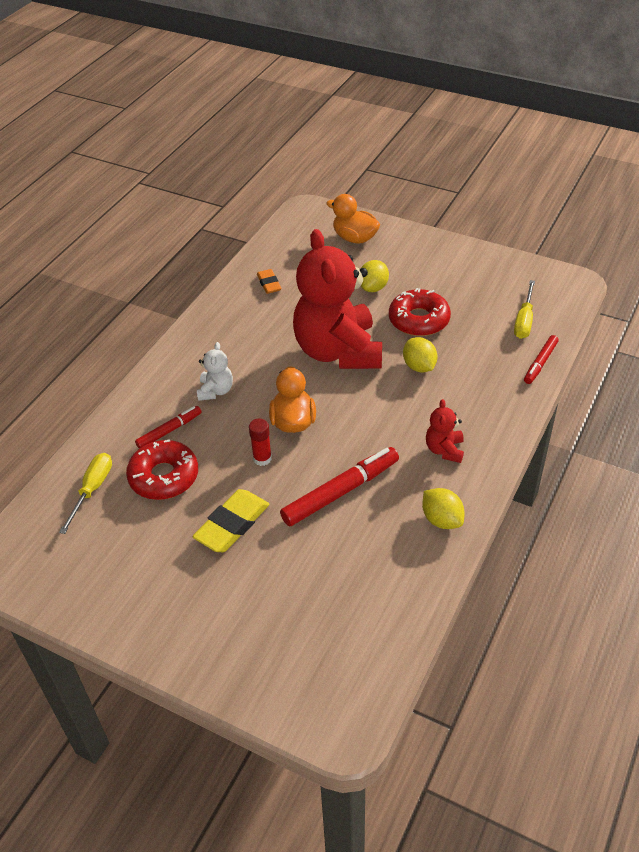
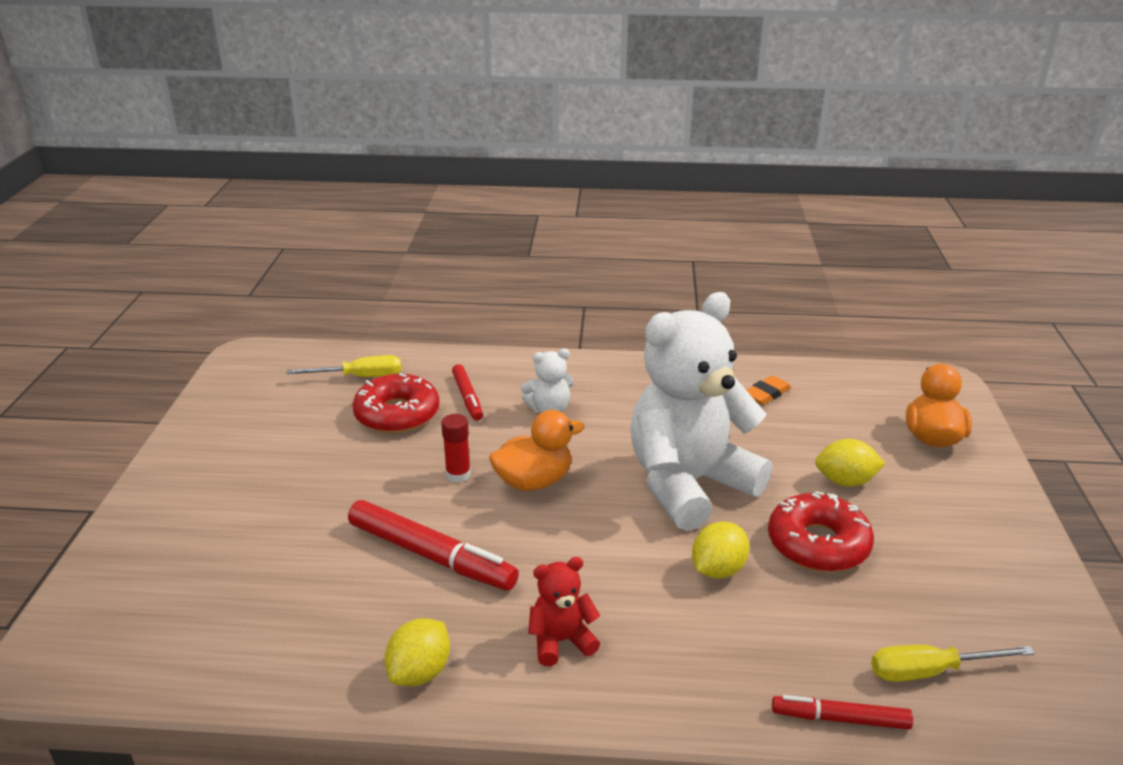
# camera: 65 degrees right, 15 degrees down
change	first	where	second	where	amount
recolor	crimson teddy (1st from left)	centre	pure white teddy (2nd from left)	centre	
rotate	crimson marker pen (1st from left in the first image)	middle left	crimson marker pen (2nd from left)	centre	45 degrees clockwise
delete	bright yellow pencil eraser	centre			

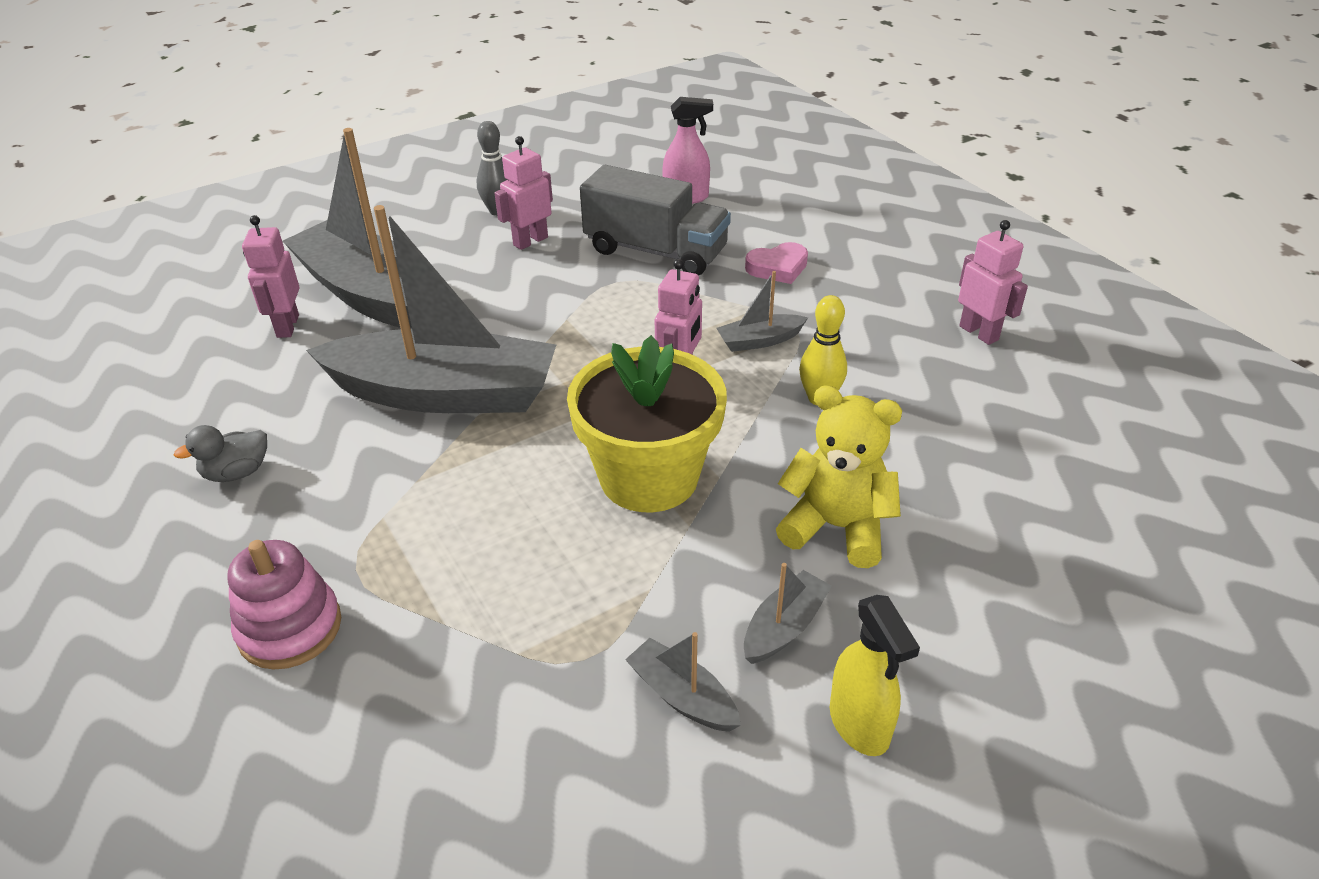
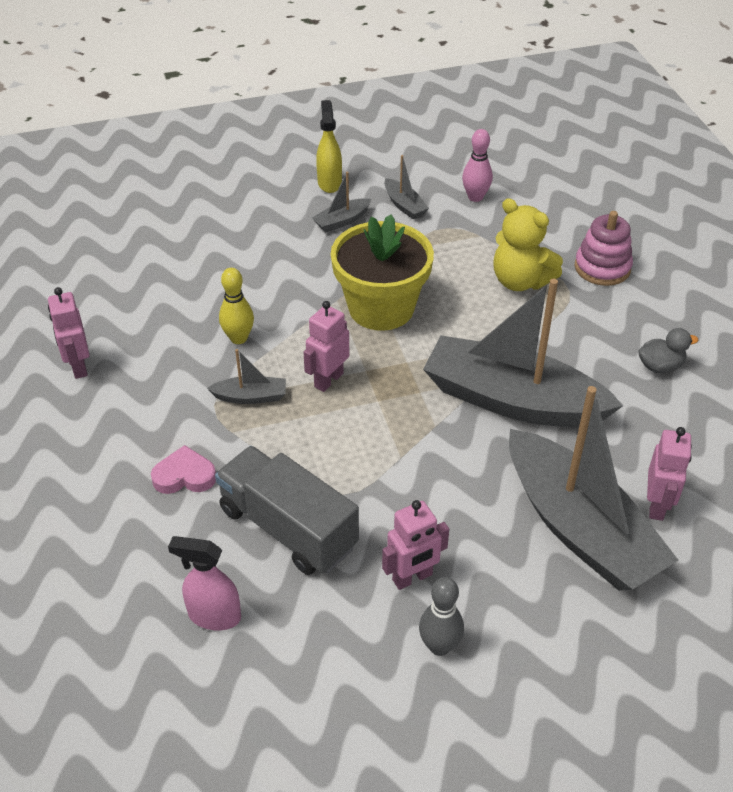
# camera: 165 degrees left, 5 degrees up
change	first	where	second	where	amount
move	bright yellow teddy	centre		top right	
insert			rosy tenpin	top centre	

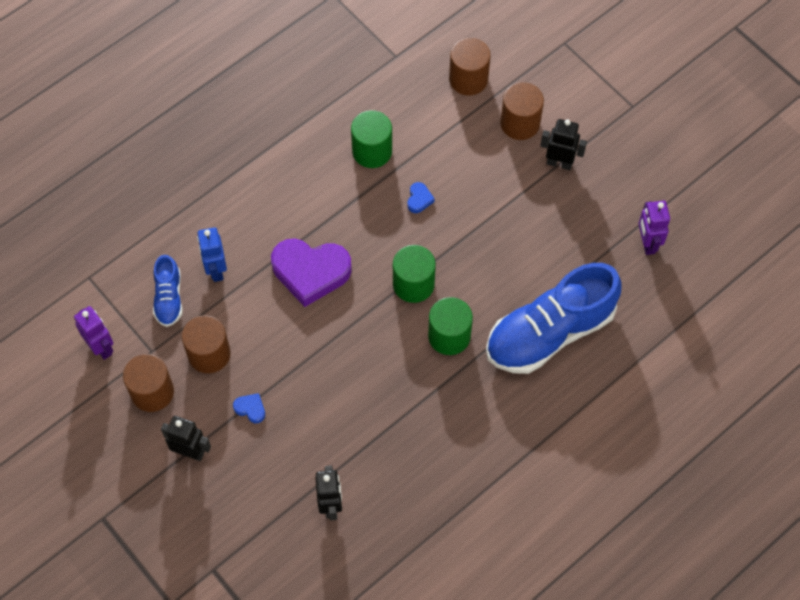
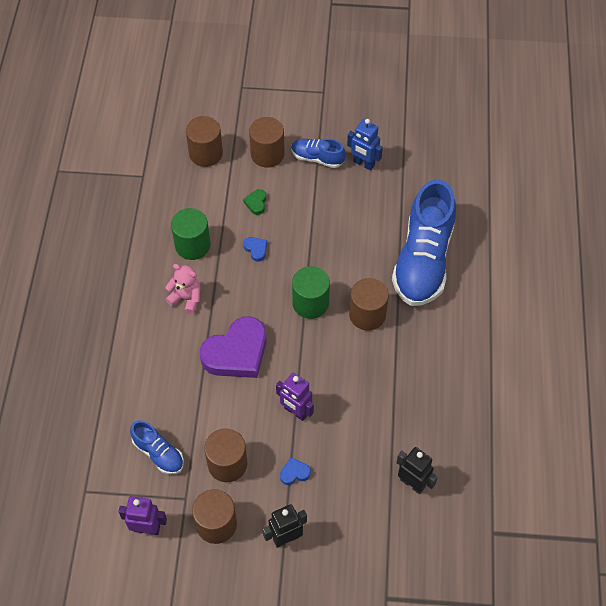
# camera: 45 degrees left, 5 degrees down
change	first	where	second	where	amount
replace	jet-black robot figure (3rd from left)	top right	royal blue shoe (2nd from left)	top centre	
move	royal purple robot figure (2nd from left)	middle right		centre	
move	royal blue robot figure	middle left		top centre	
recolor	emerald solid cylinder (3rd from left)	centre	dark brown solid cylinder (5th from left)	centre	
insert			emerald love heart	centre	
insert			rosy teddy	middle left	

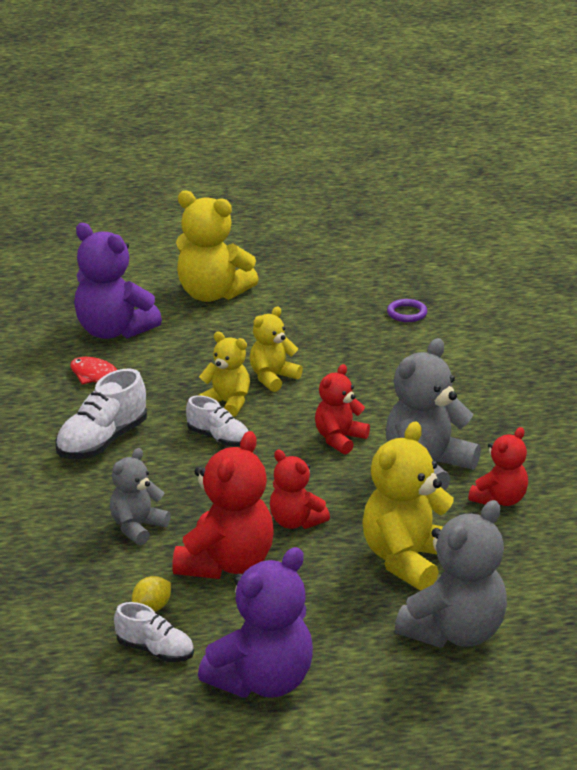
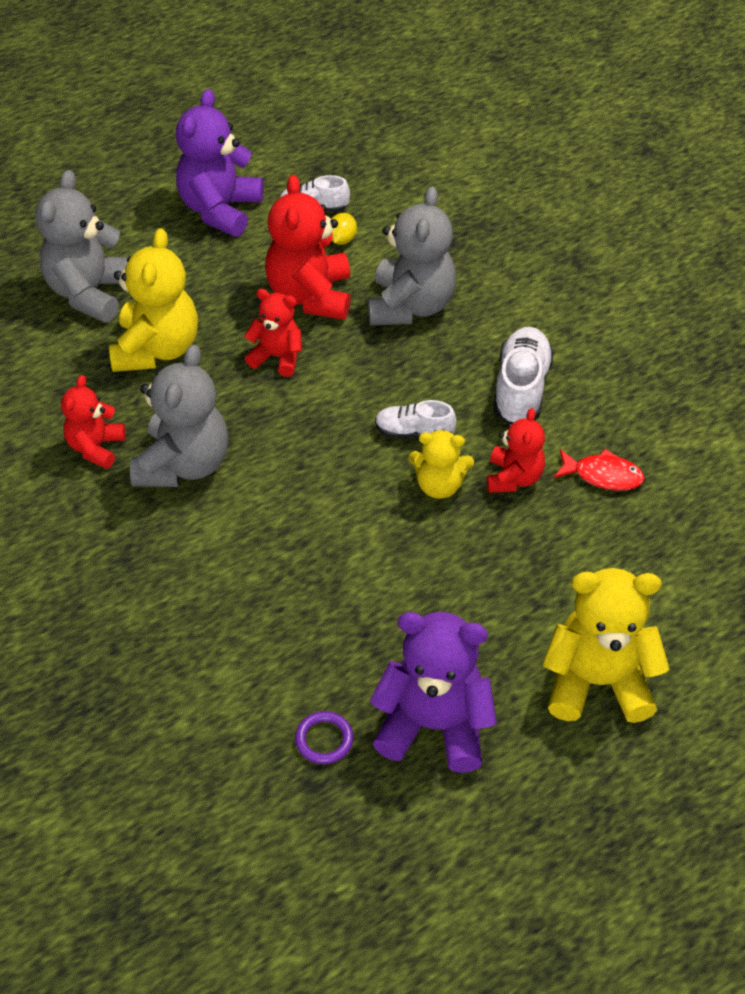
# camera: 155 degrees right, 20 degrees up
change	first	where	second	where	amount
move	royal purple teddy (1st from left in the first image)	middle left	royal purple teddy (2nd from left)	bottom centre	
delete	bright yellow teddy (3rd from left)	centre			
move	crimson teddy (3rd from left in the first image)	centre	crimson teddy (4th from left)	middle right	
resize	ash-grey teddy (1st from left in the first image)	middle left	ash-grey teddy (3rd from left)	top centre	x1.68

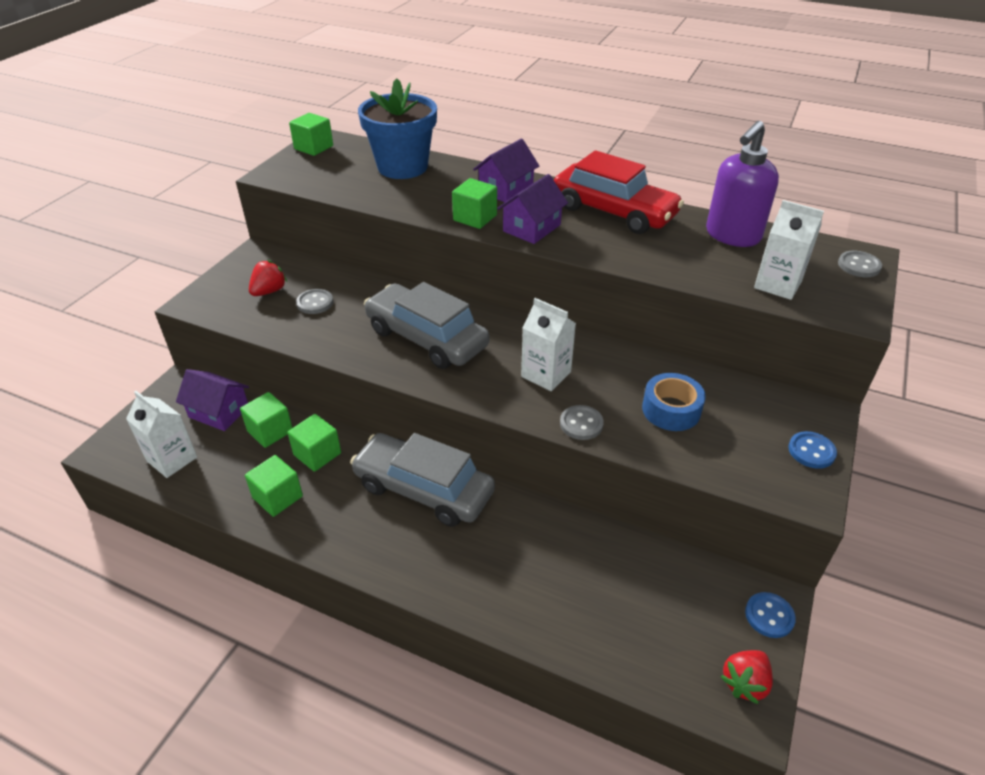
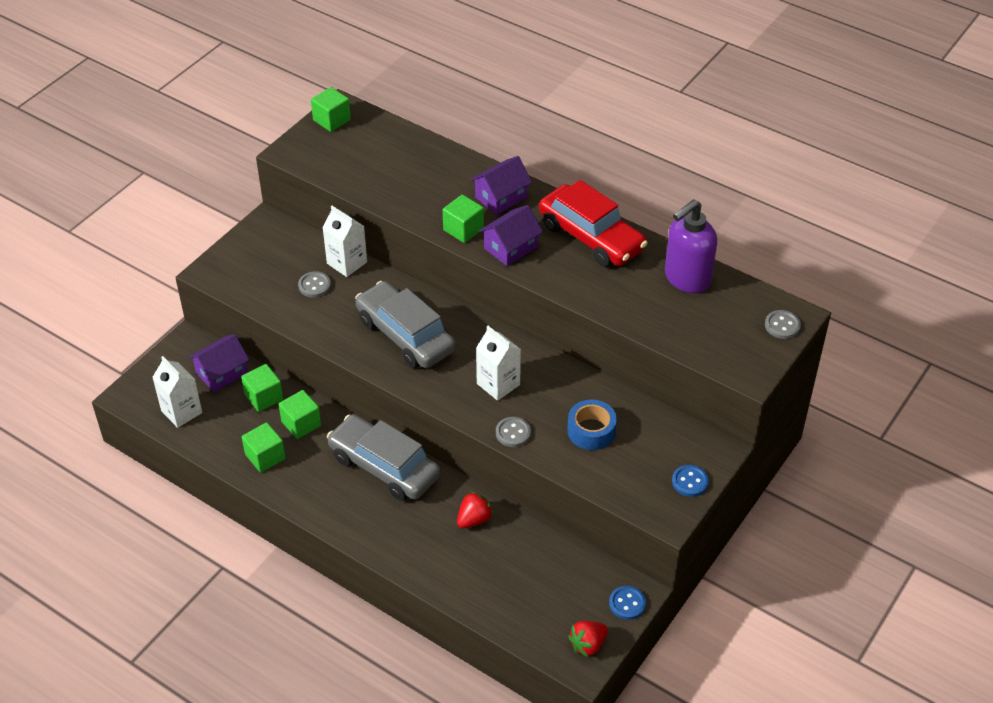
# camera: 10 degrees right, 5 degrees up
change	first	where	second	where	amount
delete	royal blue plant pot	top centre			
move	pure white carton (3rd from left in the first image)	top right	pure white carton (2nd from left)	centre	
move	crimson berry (1st from left)	middle left		bottom centre	
rotate	royal purple house (1st from left)	middle left		middle left	75 degrees counterclockwise

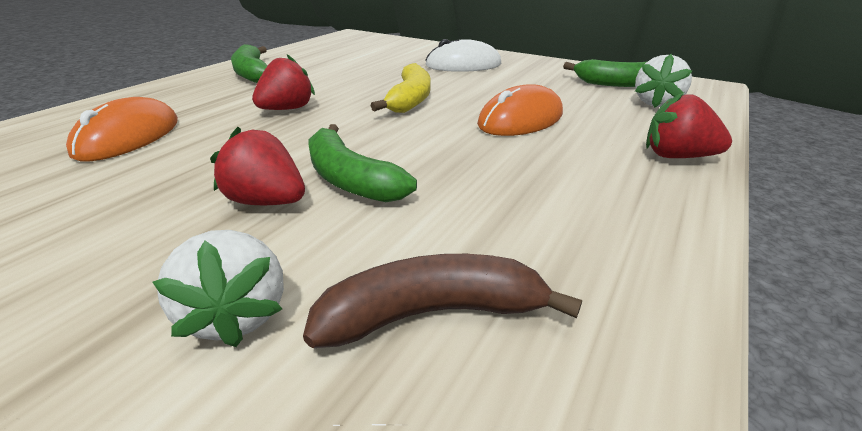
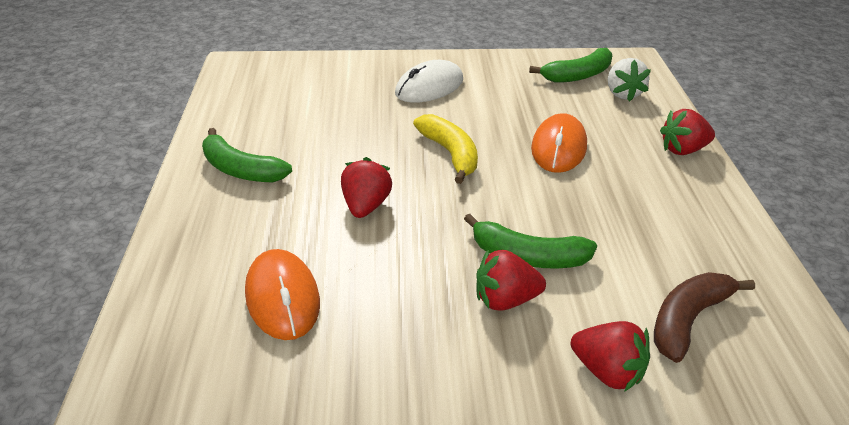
# camera: 35 degrees left, 5 degrees up
change	first	where	second	where	amount
recolor	pure white berry (1st from left)	bottom left	crimson berry (3rd from left)	bottom right	

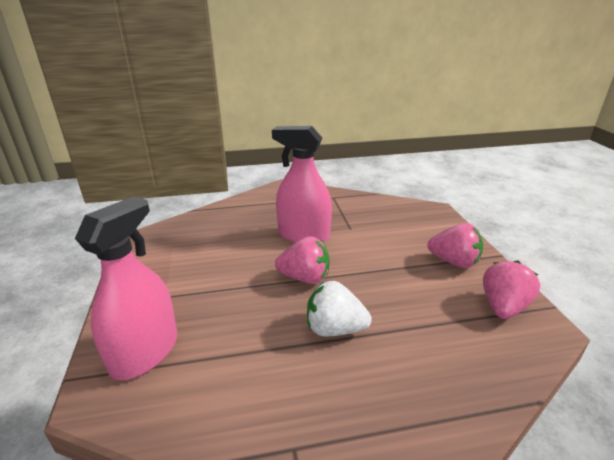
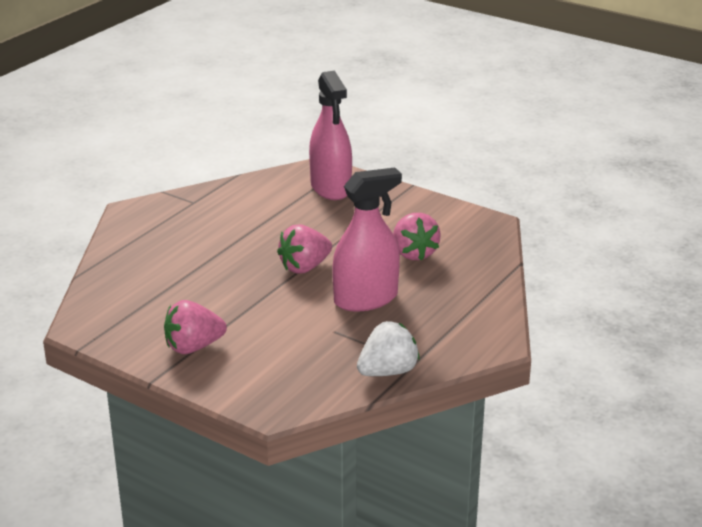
# camera: 135 degrees right, 0 degrees up
change	first	where	second	where	amount
move	rosy berry (3rd from left)	middle right		centre	
move	pure white berry	bottom centre		centre	

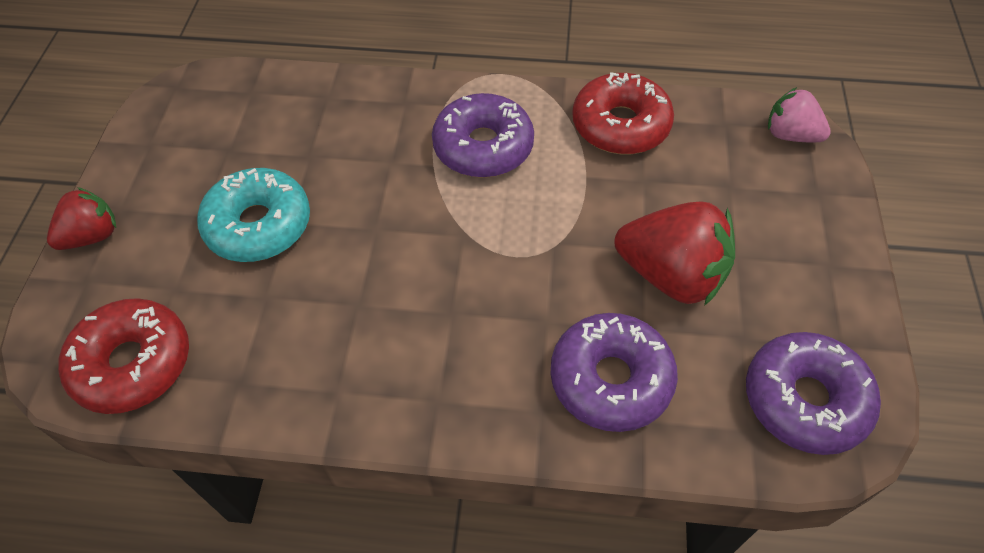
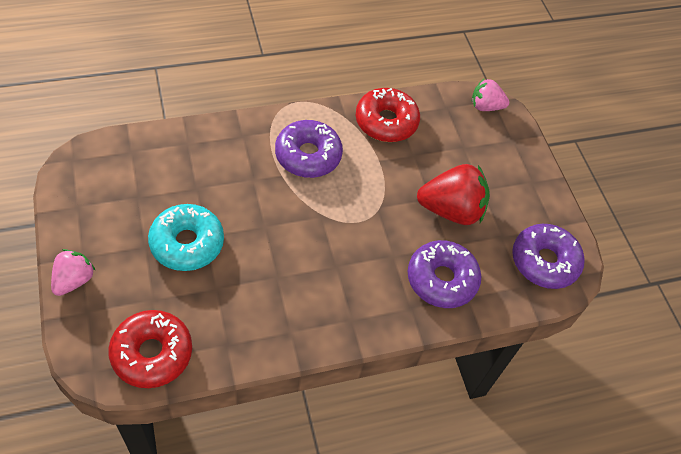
# camera: 30 degrees left, 0 degrees up
change	first	where	second	where	amount
recolor	crimson berry (1st from left)	middle left	rosy berry (1st from left)	middle left	

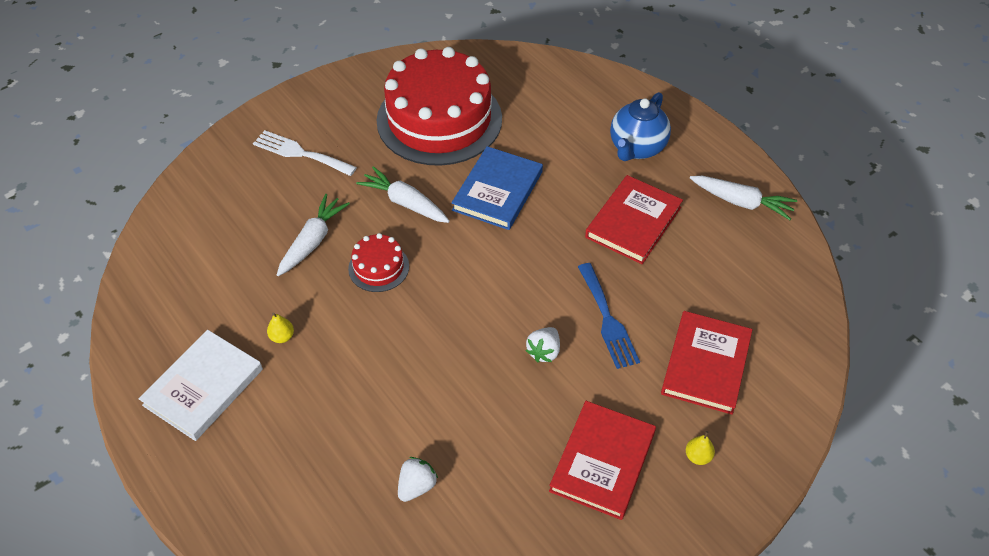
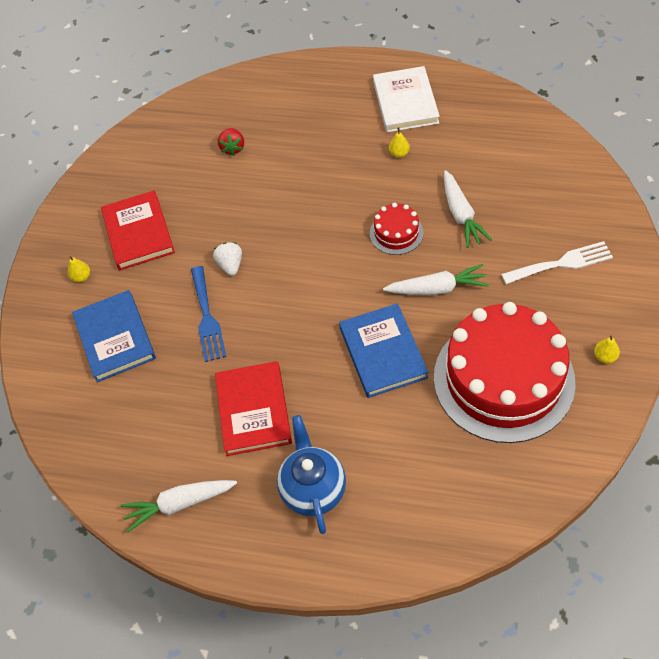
# camera: 145 degrees right, 5 degrees up
change	first	where	second	where	amount
rotate	royal blue fork	centre		middle left	135 degrees counterclockwise
recolor	crimson hardcover (3rd from left)	middle right	royal blue hardcover (1st from left)	middle left	
recolor	pure white berry (1st from left)	bottom centre	crimson berry	top centre	
insert			bright yellow toy pear (3rd from left)	middle right	

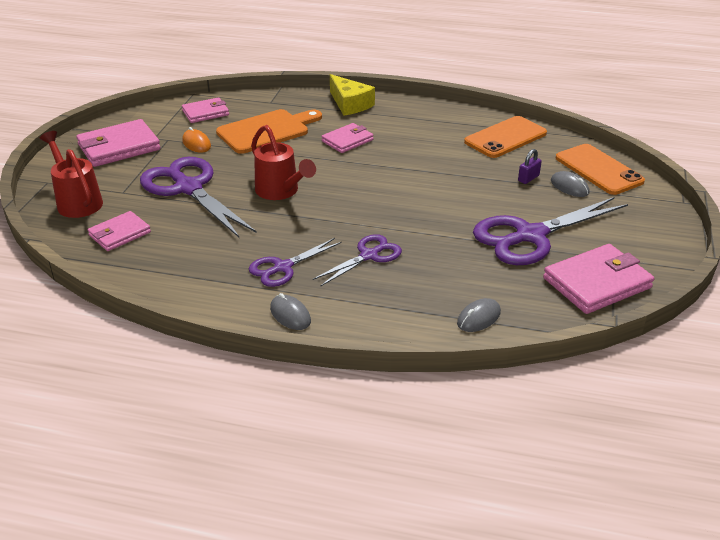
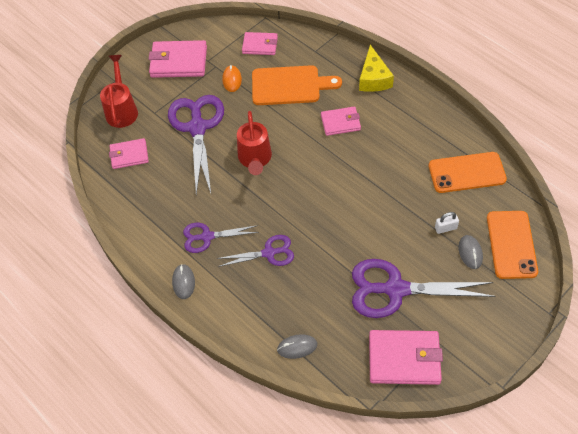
# camera: 35 degrees right, 20 degrees up
change	first	where	second	where	amount
recolor	royal purple padlock	top right	pure white padlock	middle right	

